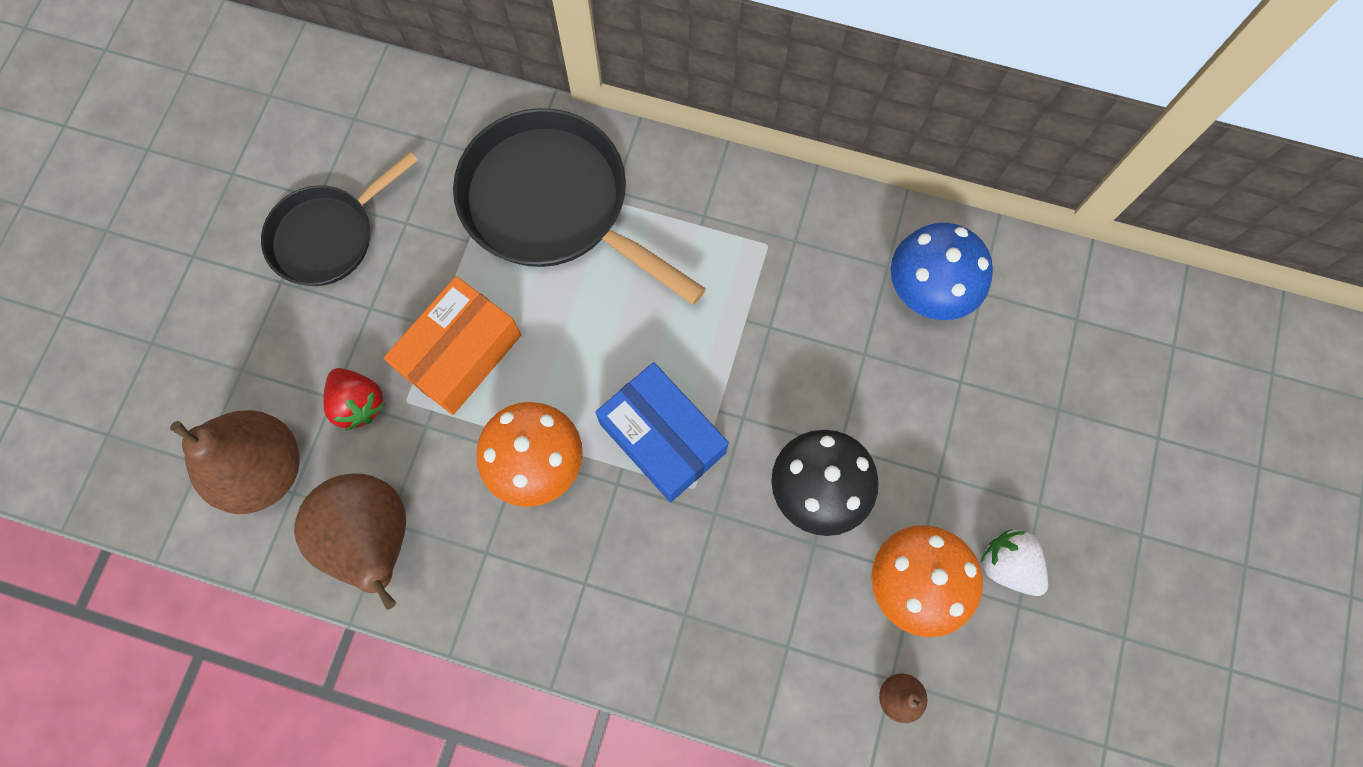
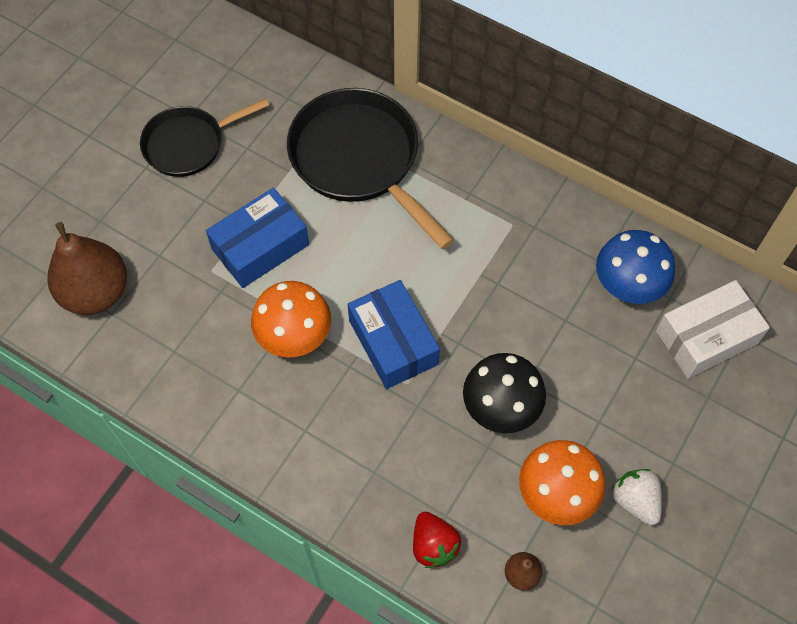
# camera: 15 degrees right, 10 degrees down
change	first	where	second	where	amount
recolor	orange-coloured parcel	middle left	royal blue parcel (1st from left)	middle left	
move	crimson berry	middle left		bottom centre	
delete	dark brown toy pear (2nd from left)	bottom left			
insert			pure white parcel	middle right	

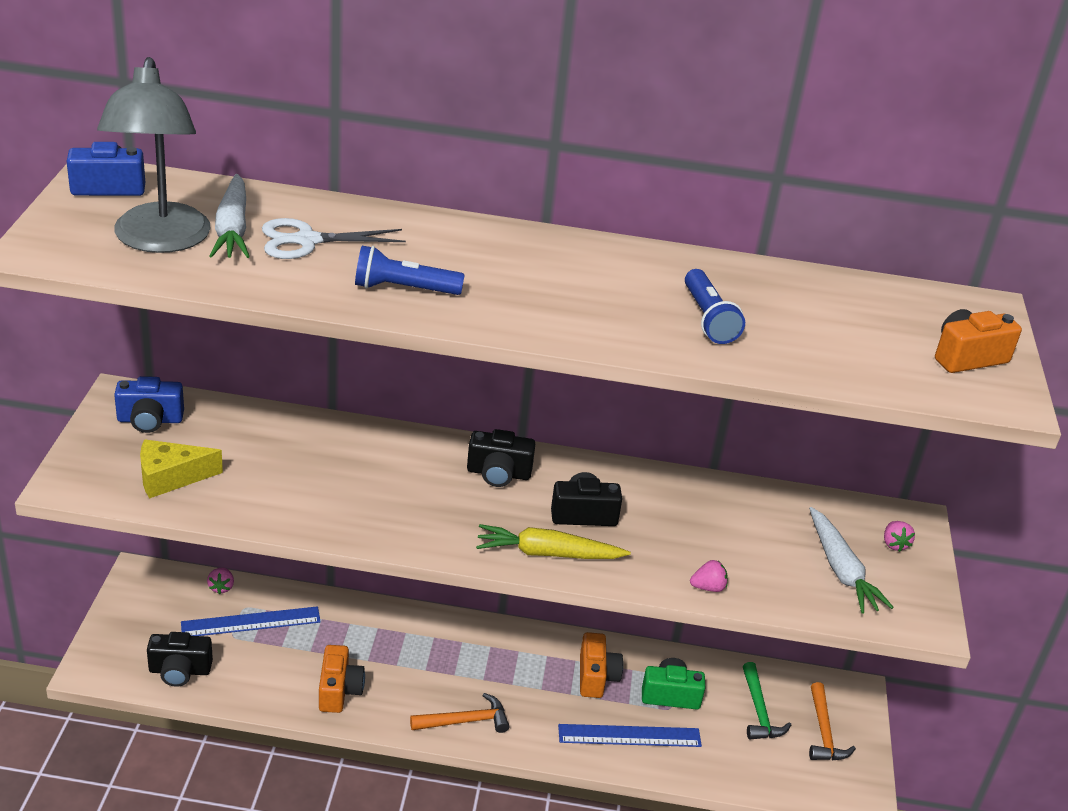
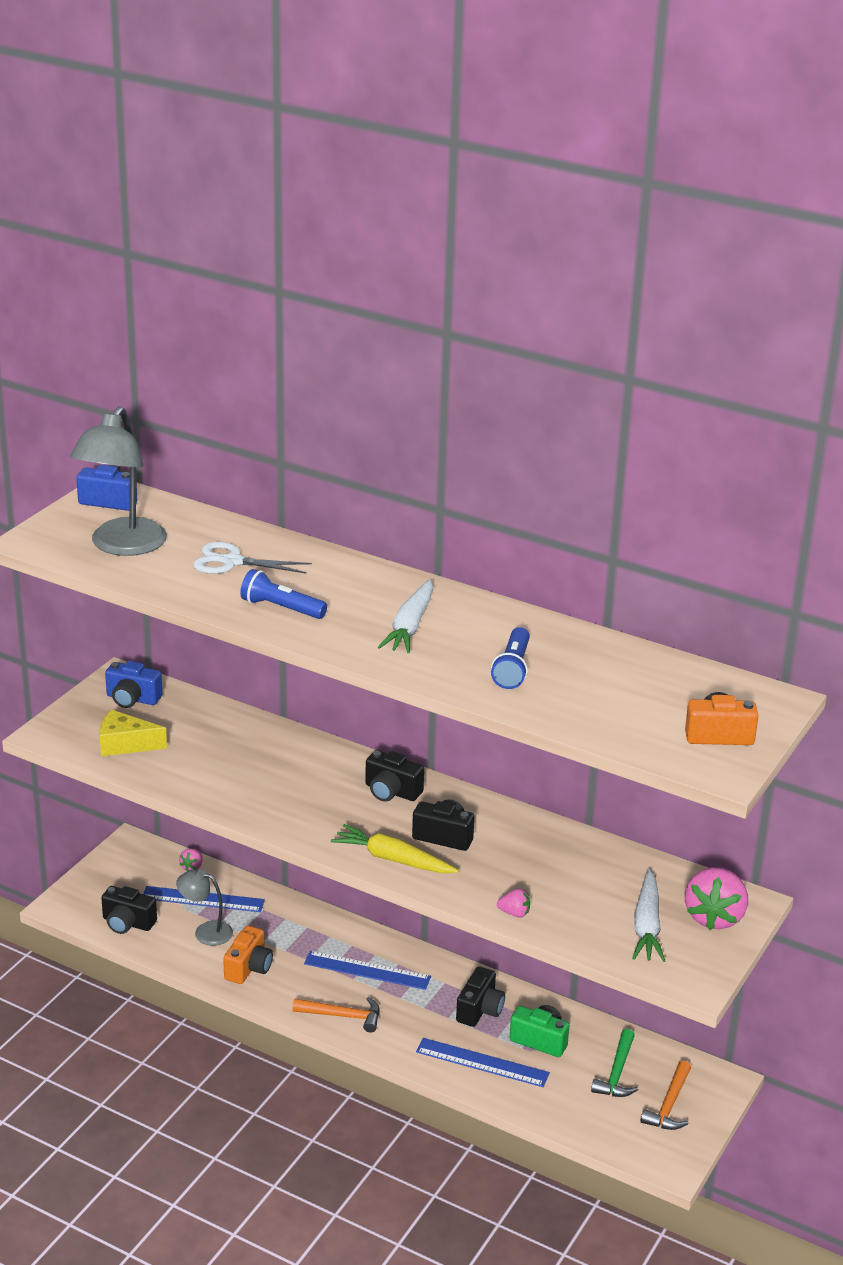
# camera: 25 degrees right, 5 degrees down
change	first	where	second	where	amount
move	pure white carrot (1st from left)	top left		centre	
resize	rosy berry (3rd from left)	middle right		bottom right	x2.18
recolor	orange-coloured photo camera (2nd from left)	bottom centre	jet-black photo camera (4th from left)	bottom centre	
insert			ash-grey desk lamp (2nd from left)	bottom left	
insert			royal blue straightedge (2nd from left)	bottom centre	

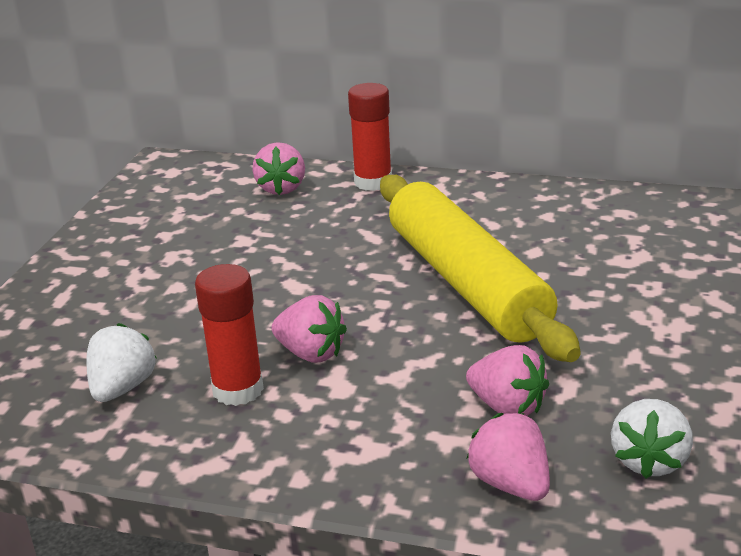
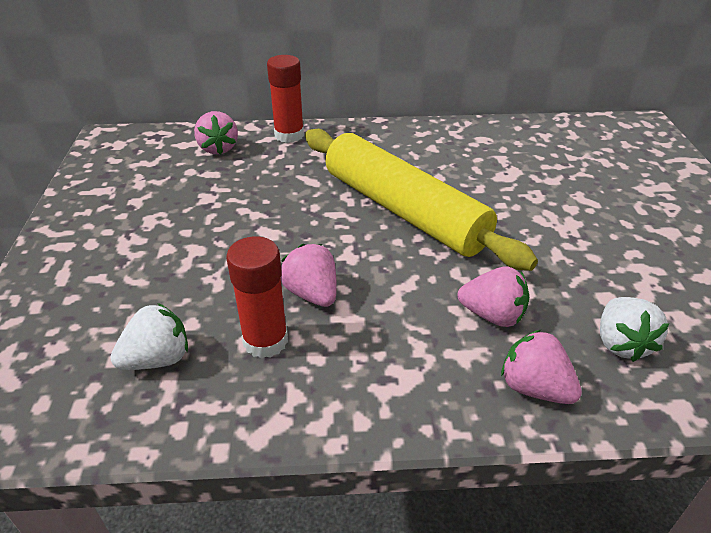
# camera: 20 degrees left, 10 degrees up
change	first	where	second	where	amount
rotate	rosy berry (2nd from left)	centre		centre	135 degrees counterclockwise
rotate	pure white berry (1st from left)	middle left		middle left	60 degrees clockwise

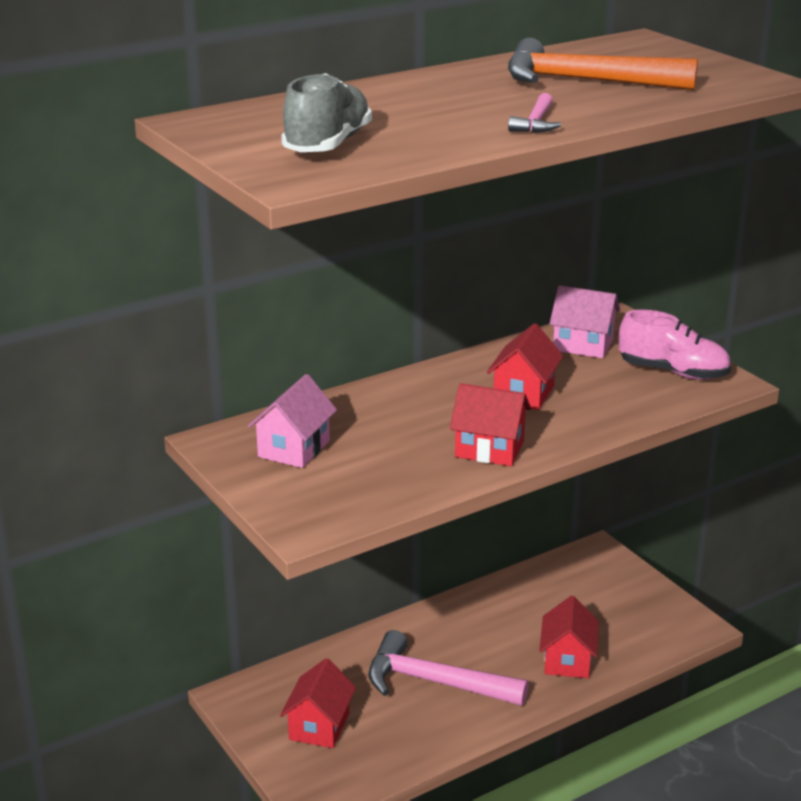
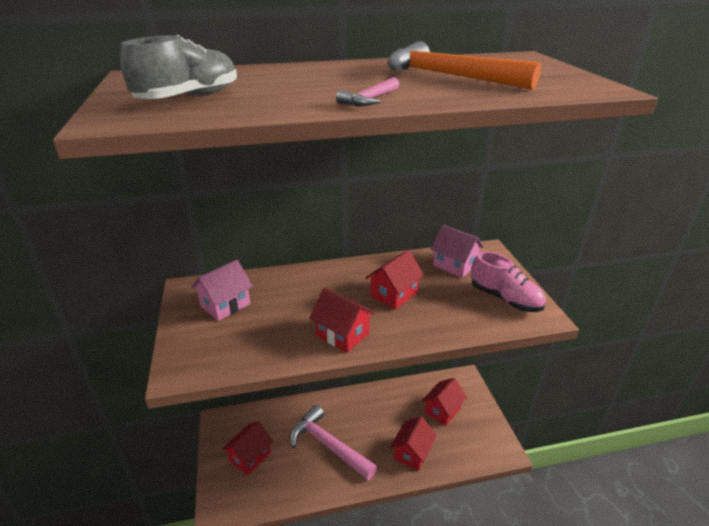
# camera: 20 degrees right, 5 degrees up
change	first	where	second	where	amount
insert			crimson house (5th from left)	bottom centre	

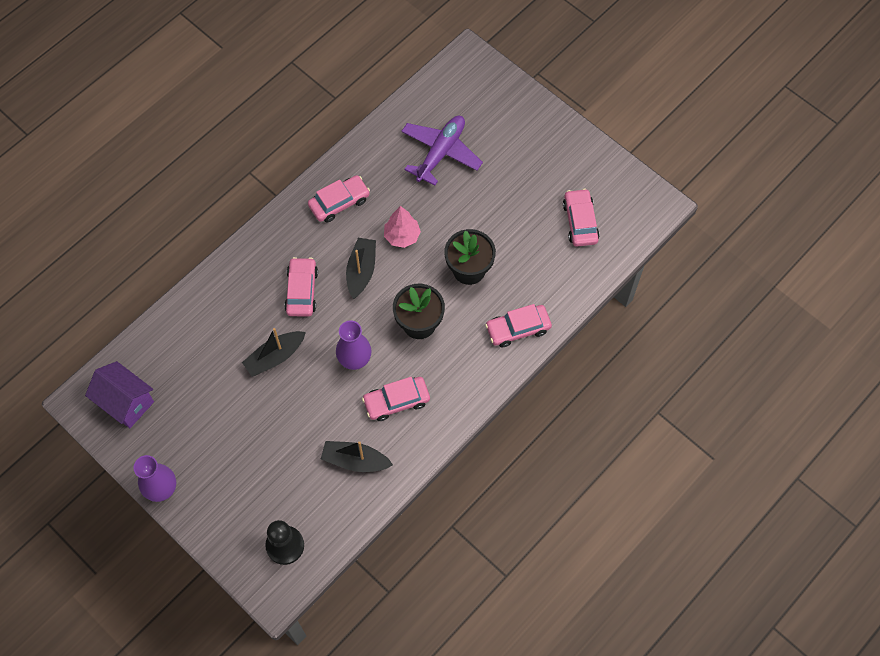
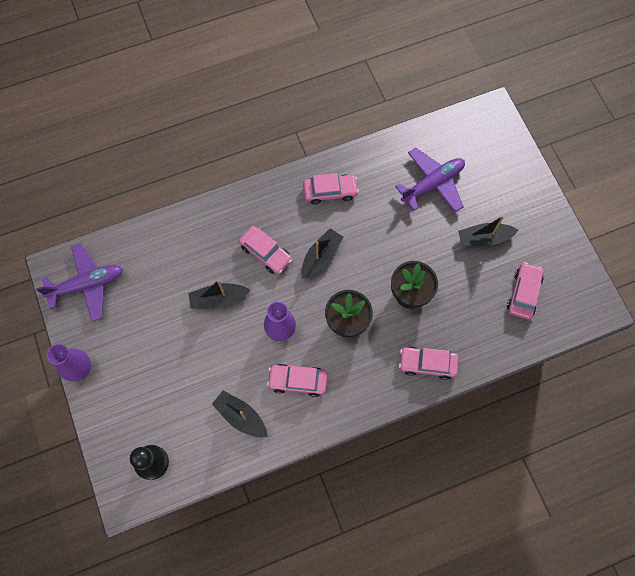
# camera: 25 degrees right, 5 degrees up
change	first	where	second	where	amount
delete	rosy fir tree	centre			
rotate	rosy automobile (1st from left)	centre		centre	105 degrees clockwise
replace	royal purple house	middle left	royal purple aeroplane (1st from left)	middle left	
insert			jet-black boat (4th from left)	middle right	

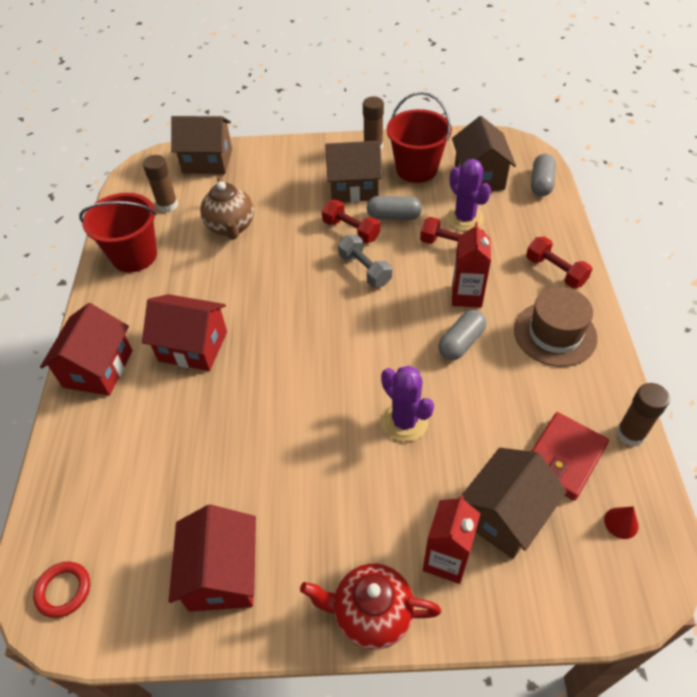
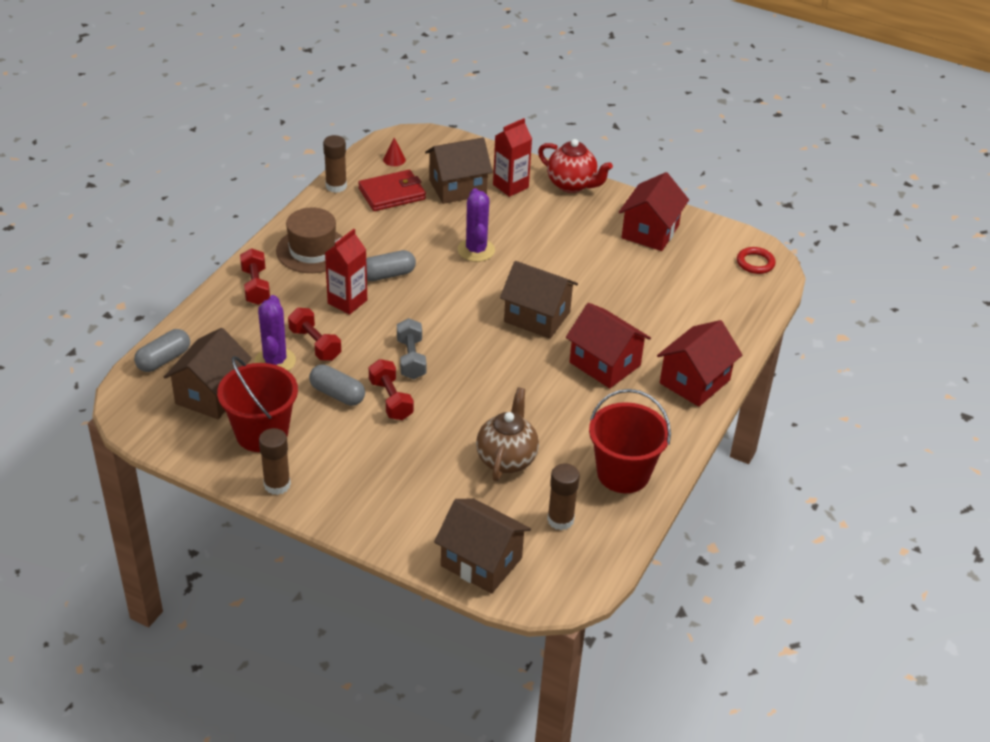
# camera: 155 degrees left, 10 degrees down
change	first	where	second	where	amount
move	dark brown house (2nd from left in the first image)	top centre	dark brown house (4th from left)	centre	

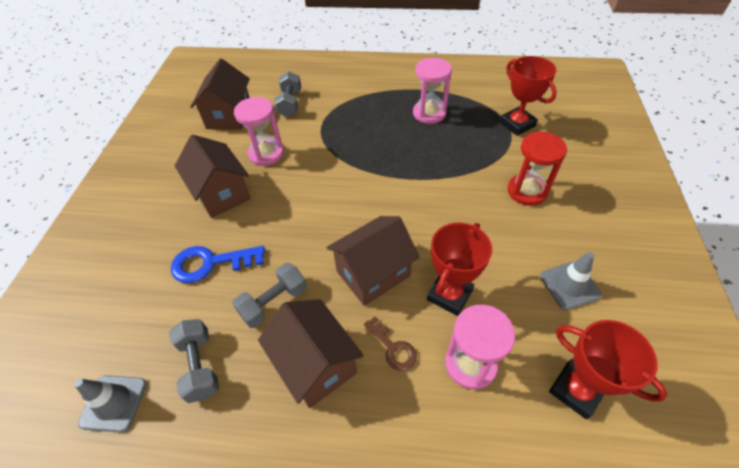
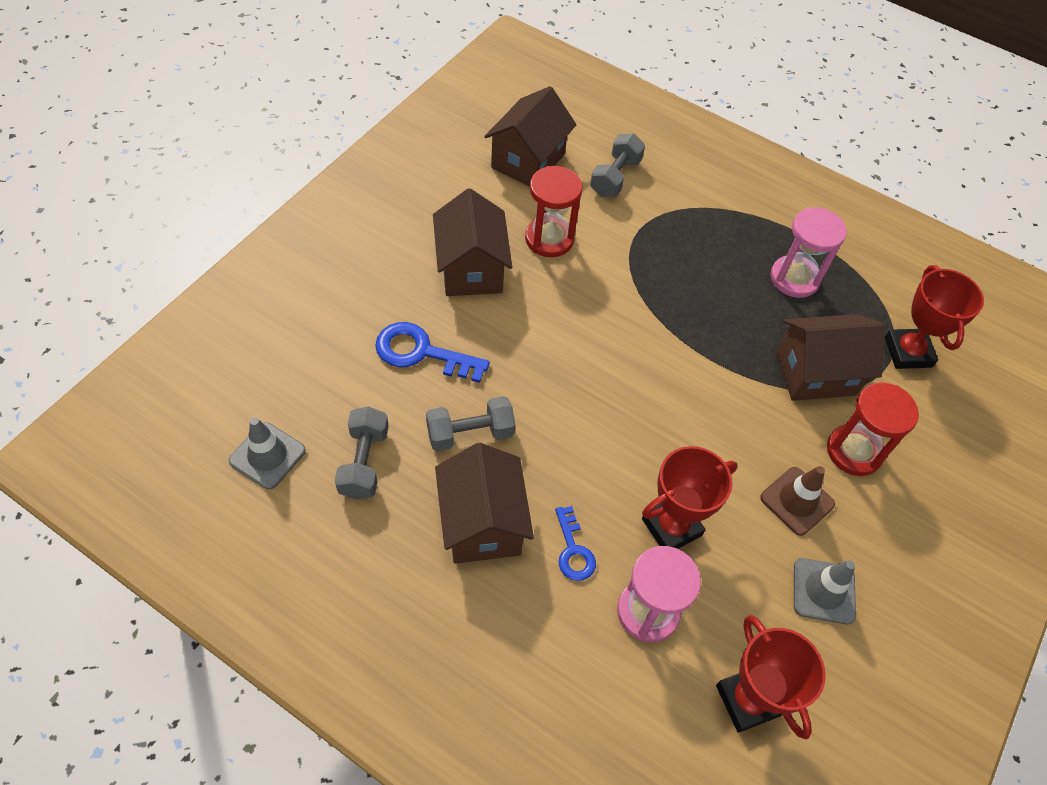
# camera: 20 degrees right, 5 degrees up
change	first	where	second	where	amount
recolor	rosy sandglass (1st from left)	top centre	crimson sandglass (1st from left)	top centre	
move	dark brown house (4th from left)	centre		middle right	
recolor	dark brown latchkey	bottom centre	royal blue latchkey (2nd from left)	bottom centre	
insert			dark brown traffic cone	middle right	

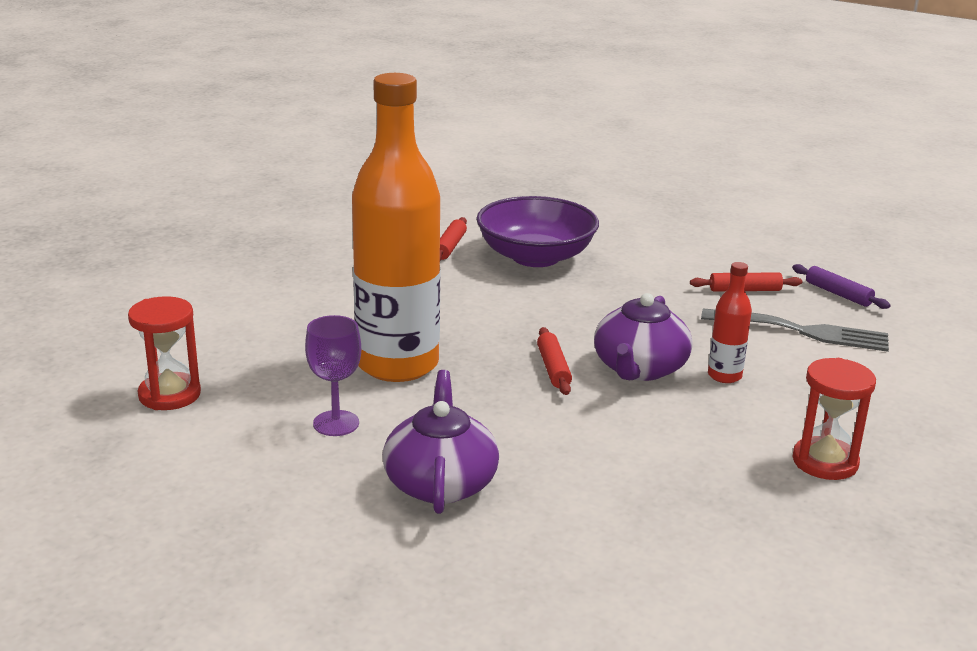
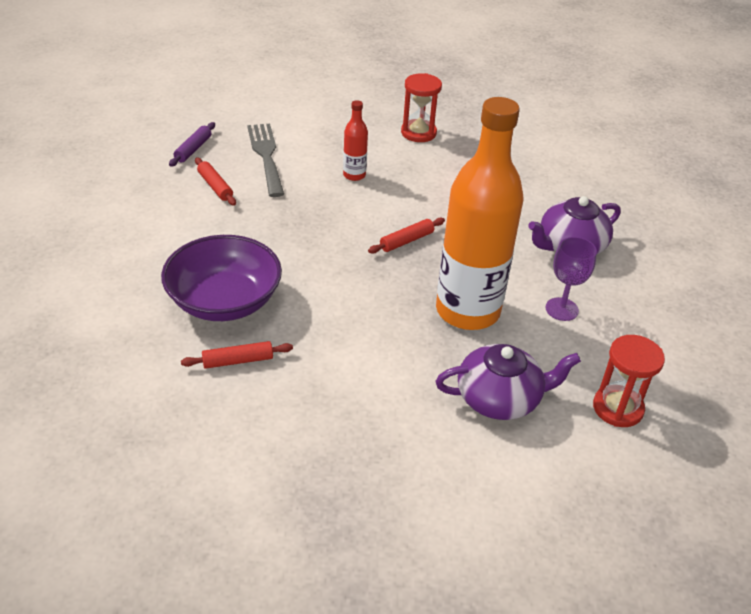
# camera: 120 degrees left, 15 degrees up
change	first	where	second	where	amount
move	royal purple tea pot (2nd from left in the first image)	centre	royal purple tea pot (1st from left)	middle right	

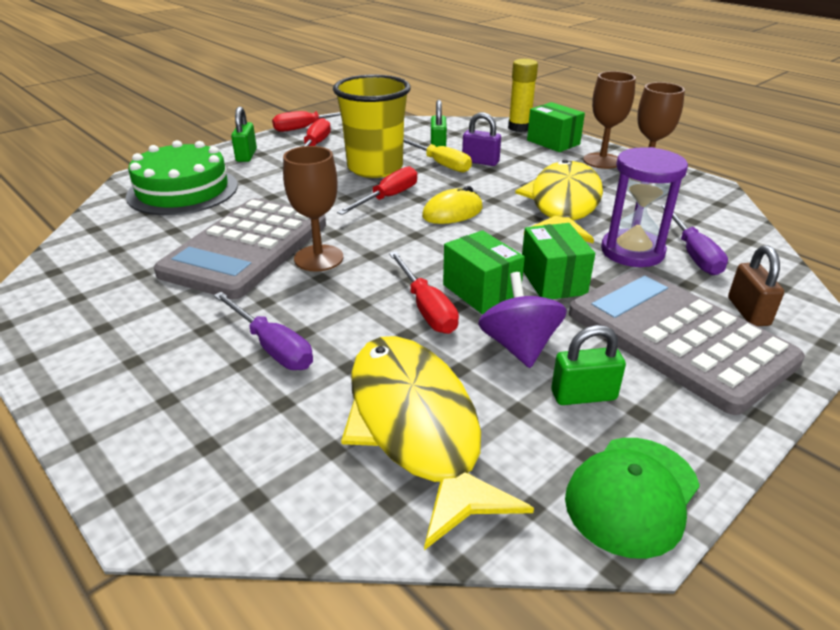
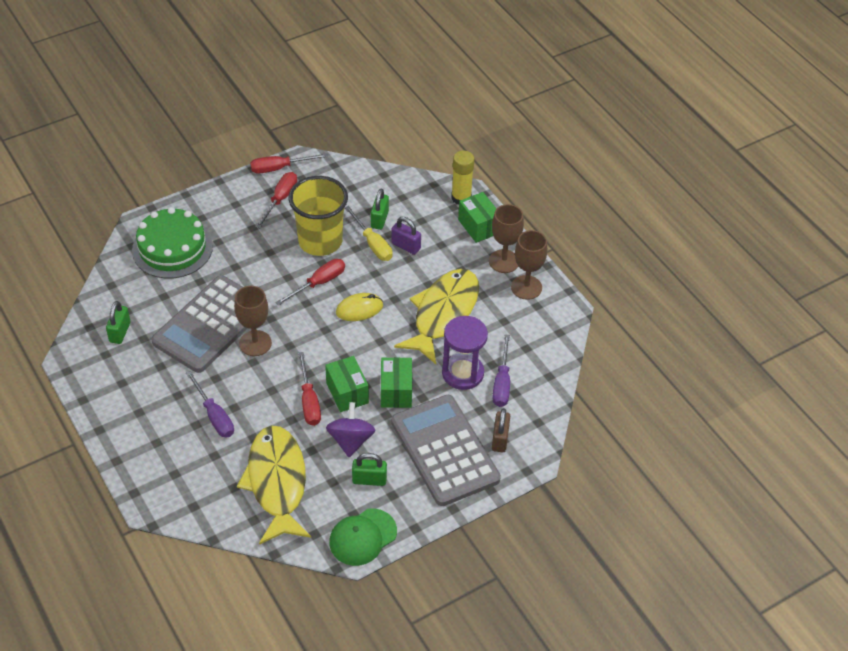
# camera: 10 degrees right, 15 degrees up
change	first	where	second	where	amount
move	emerald padlock (1st from left)	top left		middle left	

